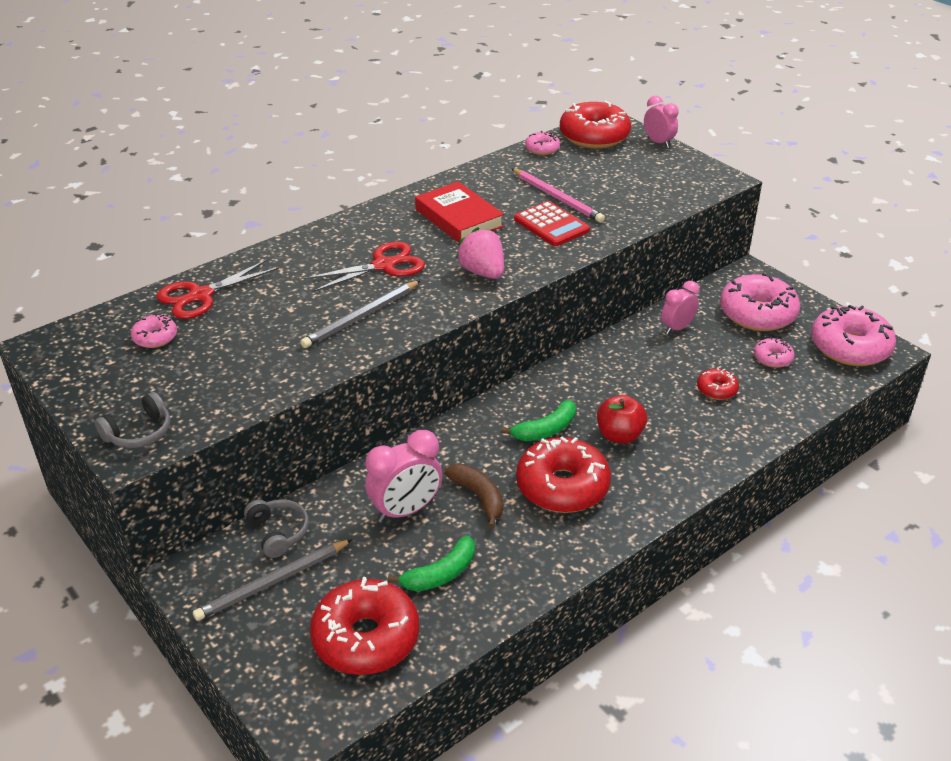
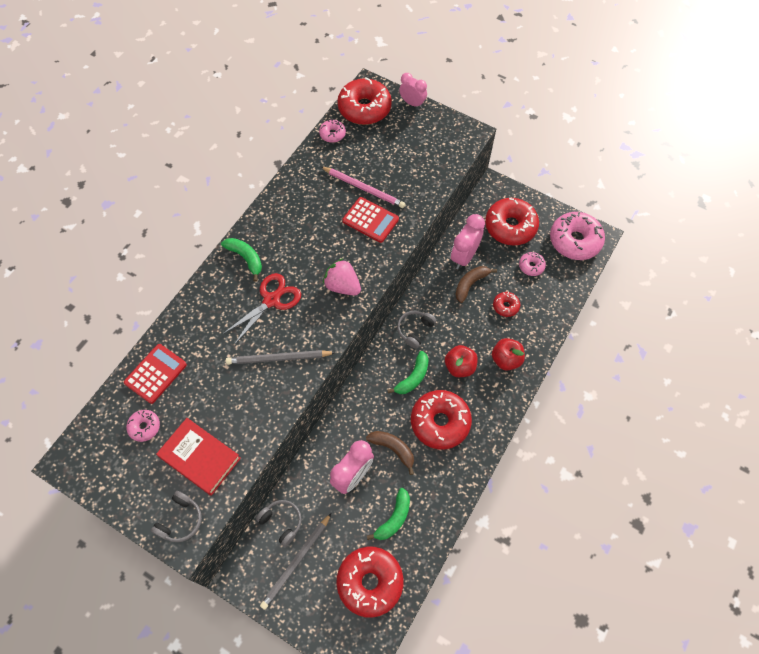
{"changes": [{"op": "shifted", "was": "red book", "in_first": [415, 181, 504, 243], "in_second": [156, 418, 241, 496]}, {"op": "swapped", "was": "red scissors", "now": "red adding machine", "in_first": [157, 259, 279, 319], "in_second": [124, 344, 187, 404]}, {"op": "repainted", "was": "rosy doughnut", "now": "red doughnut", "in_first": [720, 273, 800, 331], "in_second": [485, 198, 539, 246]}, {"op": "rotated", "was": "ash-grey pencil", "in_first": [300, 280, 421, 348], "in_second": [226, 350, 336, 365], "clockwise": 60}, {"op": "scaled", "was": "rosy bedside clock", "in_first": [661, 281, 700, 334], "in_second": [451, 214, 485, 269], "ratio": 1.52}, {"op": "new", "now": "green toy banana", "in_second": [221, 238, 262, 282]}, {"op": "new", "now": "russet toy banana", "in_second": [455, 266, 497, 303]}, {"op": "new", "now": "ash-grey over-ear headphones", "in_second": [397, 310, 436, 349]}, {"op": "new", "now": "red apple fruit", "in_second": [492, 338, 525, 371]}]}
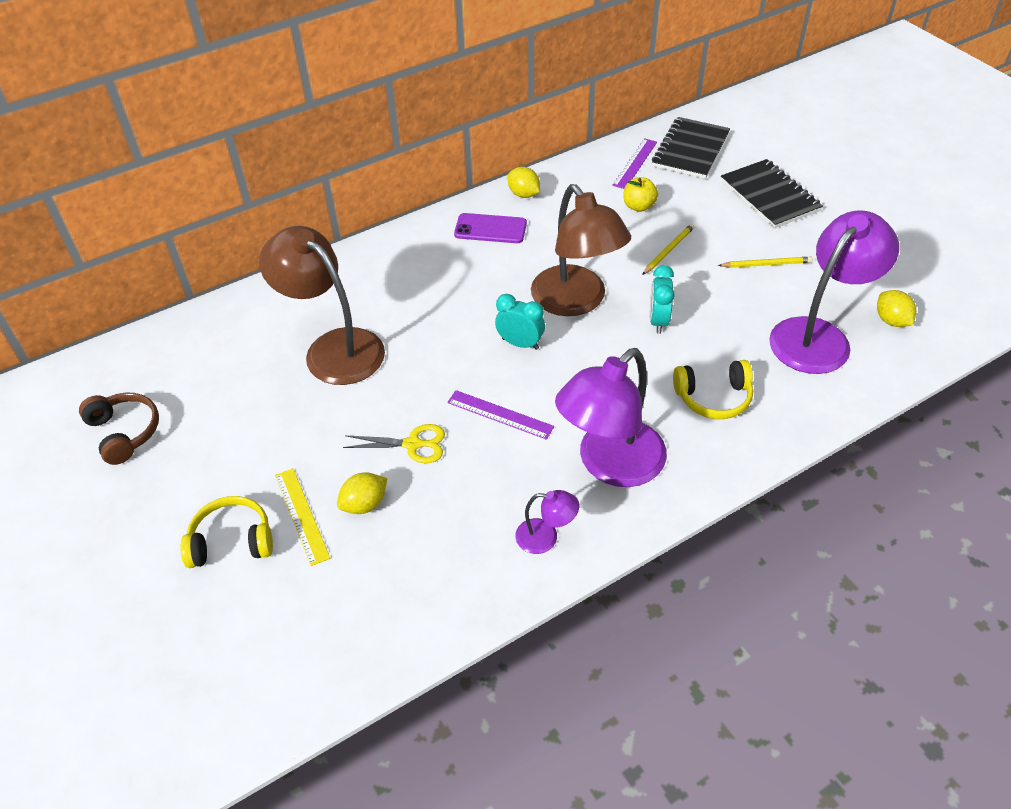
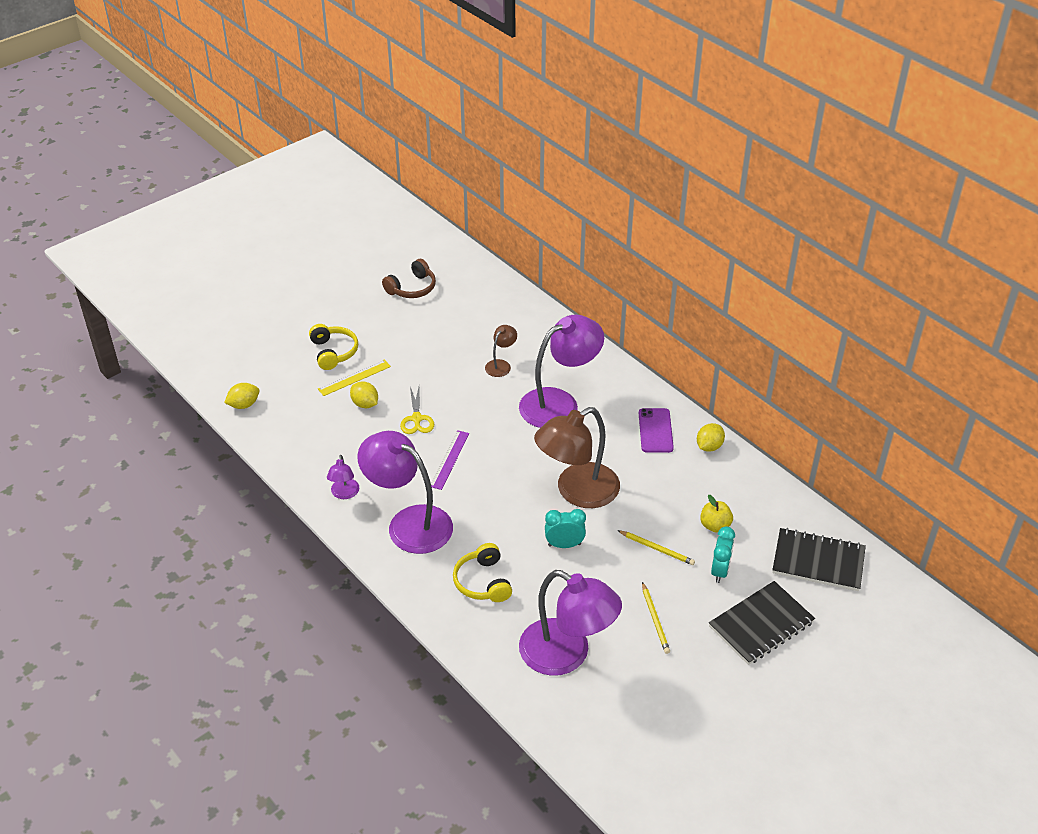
{"changes": [{"op": "gone", "was": "purple ruler", "in_first": [612, 138, 657, 189]}, {"op": "scaled", "was": "russet desk lamp", "in_first": [259, 226, 385, 385], "in_second": [485, 325, 517, 377], "ratio": 0.45}, {"op": "shifted", "was": "golden toy lemon", "in_first": [877, 290, 916, 327], "in_second": [224, 383, 259, 409]}, {"op": "shifted", "was": "teal bedside clock", "in_first": [495, 294, 545, 350], "in_second": [711, 526, 735, 583]}, {"op": "new", "now": "purple desk lamp", "in_second": [519, 315, 604, 428]}]}
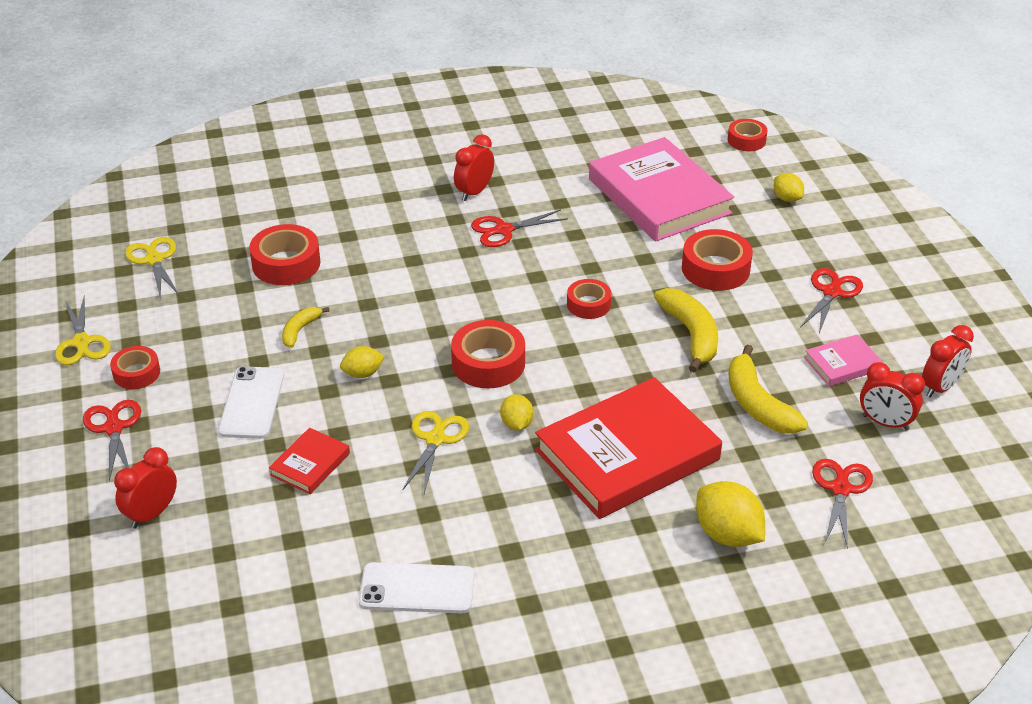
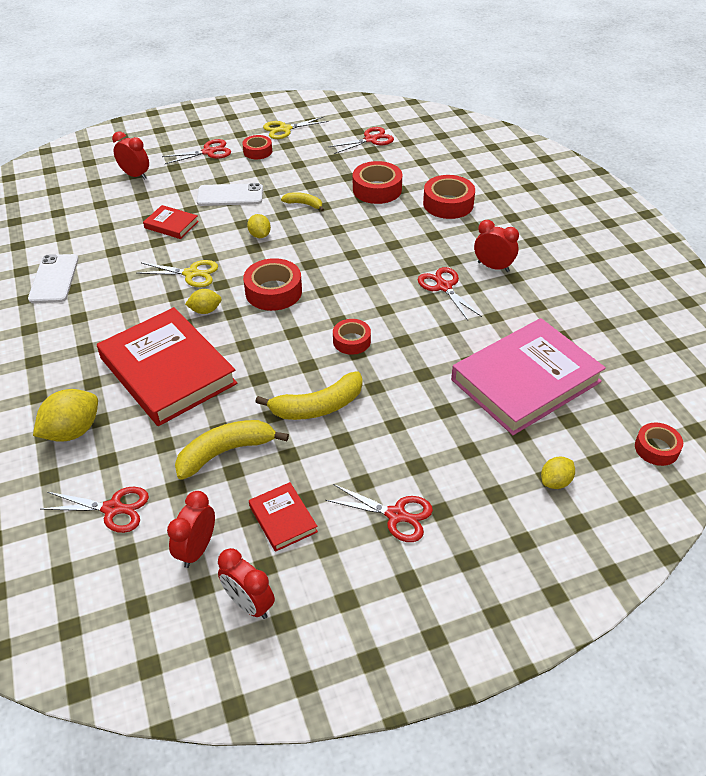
{"changes": [{"op": "shifted", "was": "red tape", "in_first": [682, 229, 753, 291], "in_second": [423, 175, 475, 219]}, {"op": "repainted", "was": "golden scissors", "now": "red scissors", "in_first": [125, 237, 180, 298], "in_second": [329, 127, 394, 154]}, {"op": "repainted", "was": "rosy book", "now": "red book", "in_first": [804, 334, 883, 386], "in_second": [249, 482, 318, 552]}]}
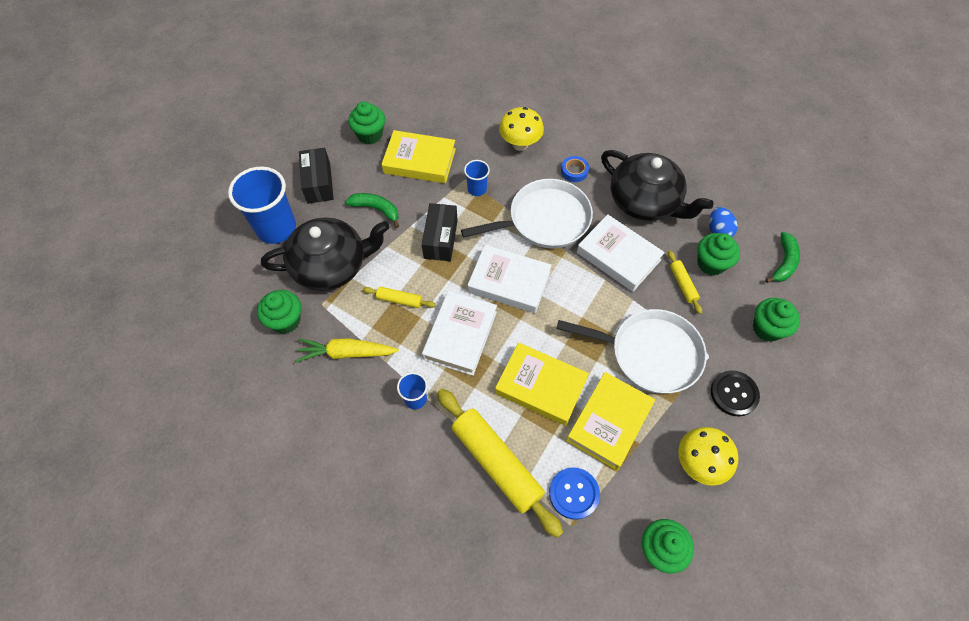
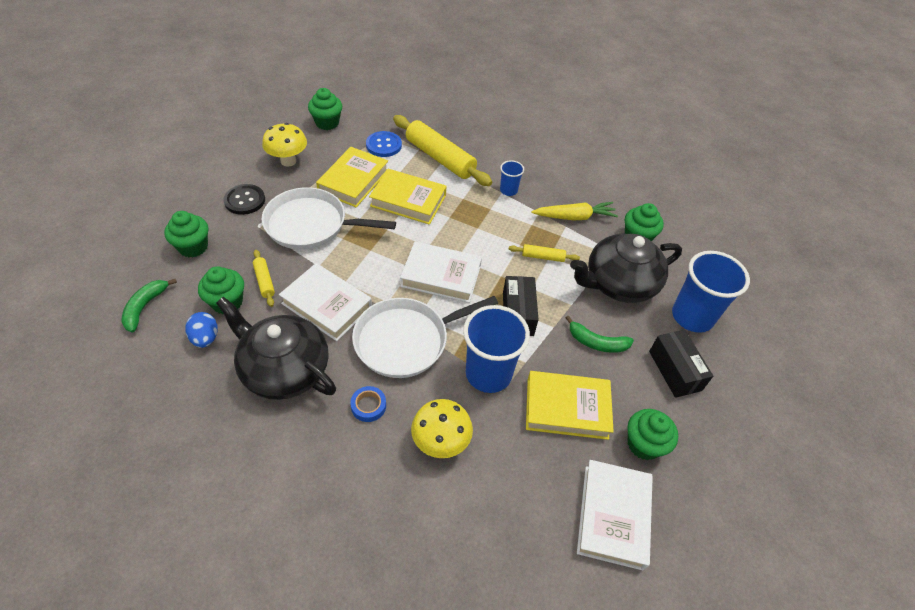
{"changes": [{"op": "scaled", "was": "royal blue cup", "in_first": [464, 160, 490, 196], "in_second": [463, 305, 530, 393], "ratio": 2.04}, {"op": "shifted", "was": "white book", "in_first": [422, 291, 497, 376], "in_second": [577, 460, 653, 571]}]}
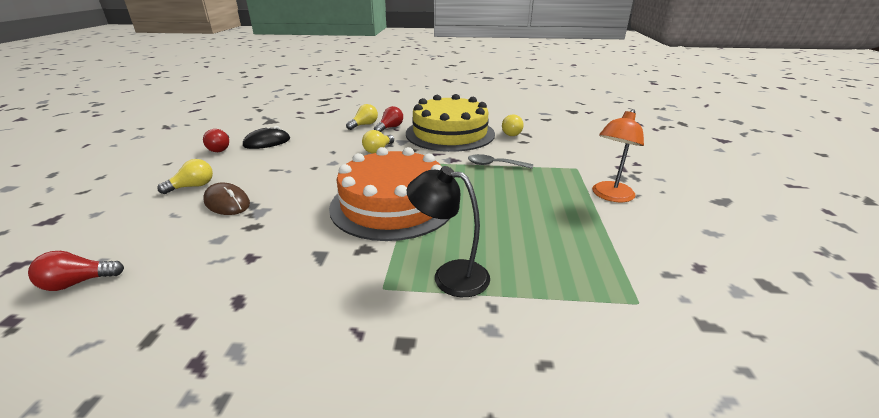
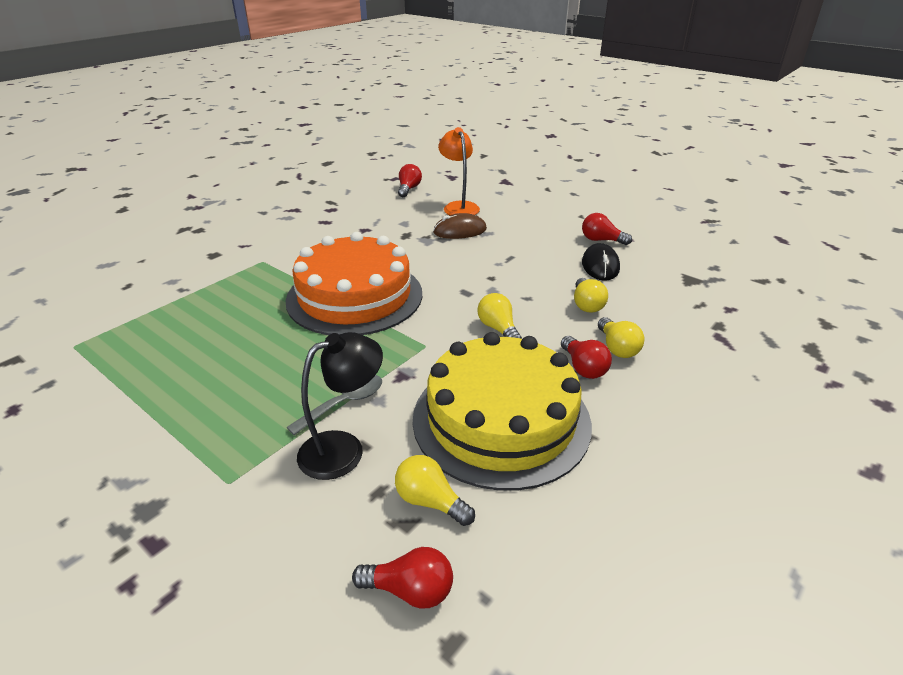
{"changes": [{"op": "shifted", "was": "orange desk lamp", "in_first": [592, 109, 644, 202], "in_second": [438, 127, 480, 215]}, {"op": "shifted", "was": "golden light bulb", "in_first": [157, 159, 213, 194], "in_second": [574, 278, 608, 313]}, {"op": "shifted", "was": "jet-black desk lamp", "in_first": [407, 166, 490, 297], "in_second": [297, 332, 383, 480]}, {"op": "new", "now": "red light bulb", "in_second": [352, 547, 453, 609]}]}
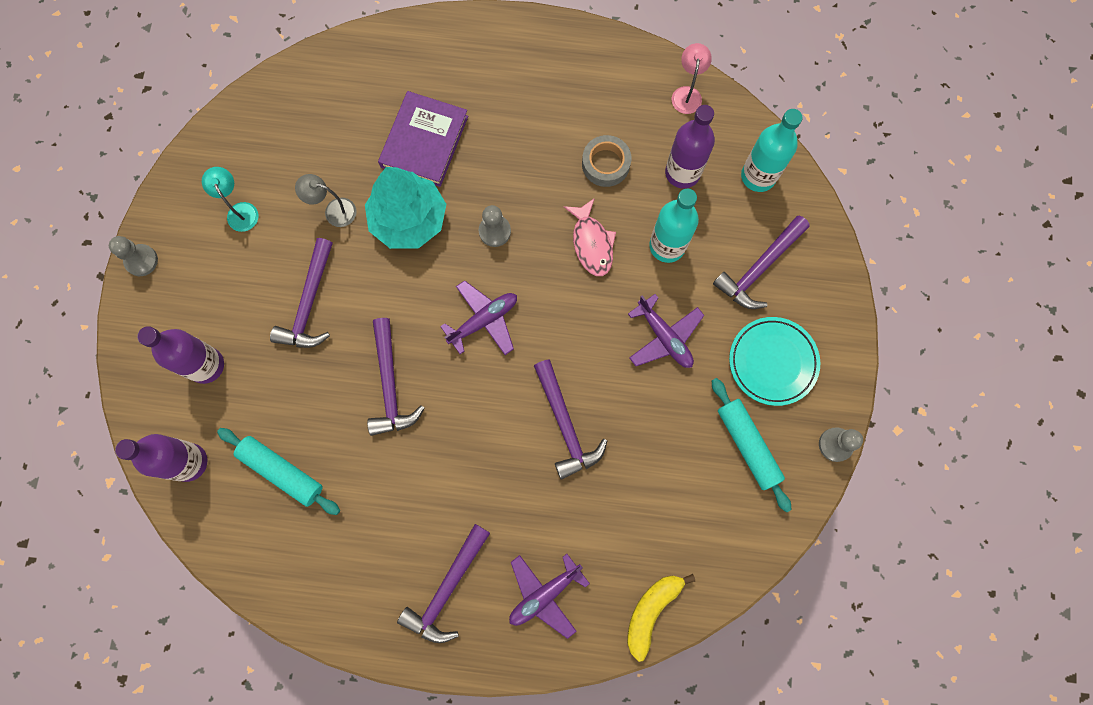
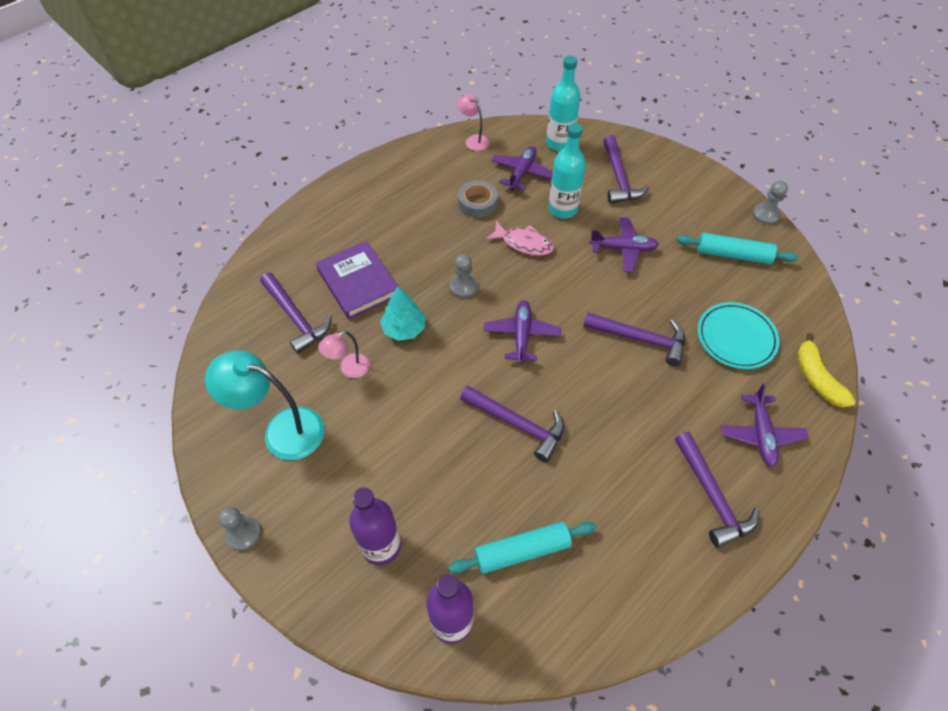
{"changes": [{"op": "swapped", "was": "purple drink bottle", "now": "purple toy plane", "in_first": [665, 105, 715, 189], "in_second": [491, 146, 553, 191]}, {"op": "scaled", "was": "teal desk lamp", "in_first": [202, 167, 258, 232], "in_second": [205, 350, 325, 460], "ratio": 1.89}, {"op": "scaled", "was": "teal tree", "in_first": [365, 167, 446, 249], "in_second": [380, 286, 425, 341], "ratio": 0.62}, {"op": "repainted", "was": "ash-grey desk lamp", "now": "rosy desk lamp", "in_first": [295, 174, 357, 227], "in_second": [318, 331, 370, 378]}, {"op": "shifted", "was": "purple claw hammer", "in_first": [270, 238, 333, 348], "in_second": [260, 272, 332, 354]}, {"op": "shifted", "was": "teal dinner plate", "in_first": [729, 317, 820, 406], "in_second": [698, 302, 780, 369]}]}
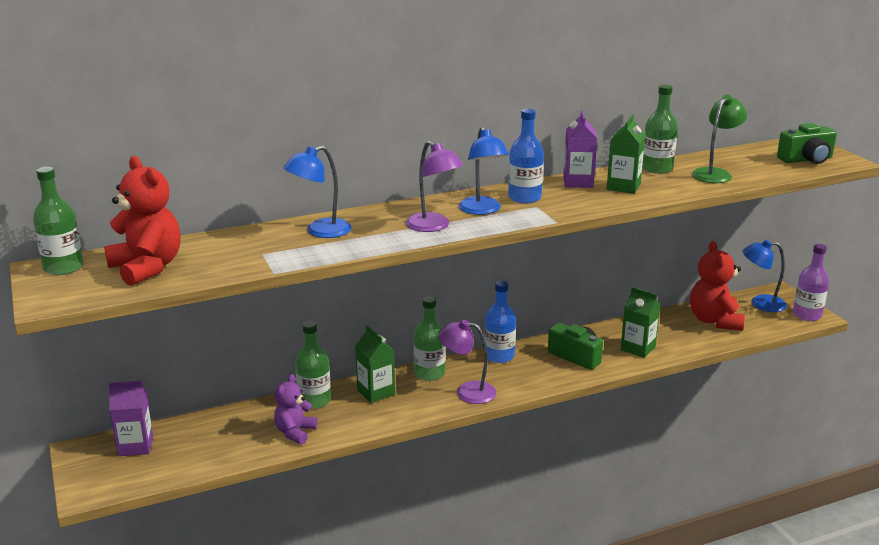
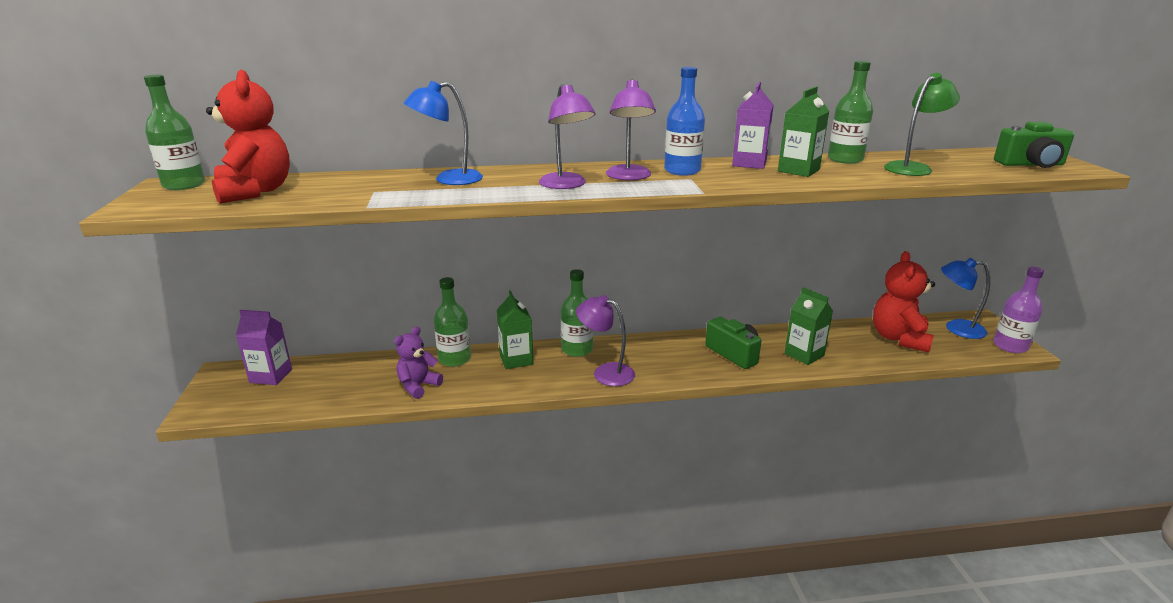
{"changes": [{"op": "repainted", "was": "royal blue desk lamp", "now": "purple desk lamp", "in_first": [459, 127, 509, 215], "in_second": [606, 79, 656, 180]}, {"op": "gone", "was": "royal blue drink bottle", "in_first": [484, 281, 516, 363]}]}
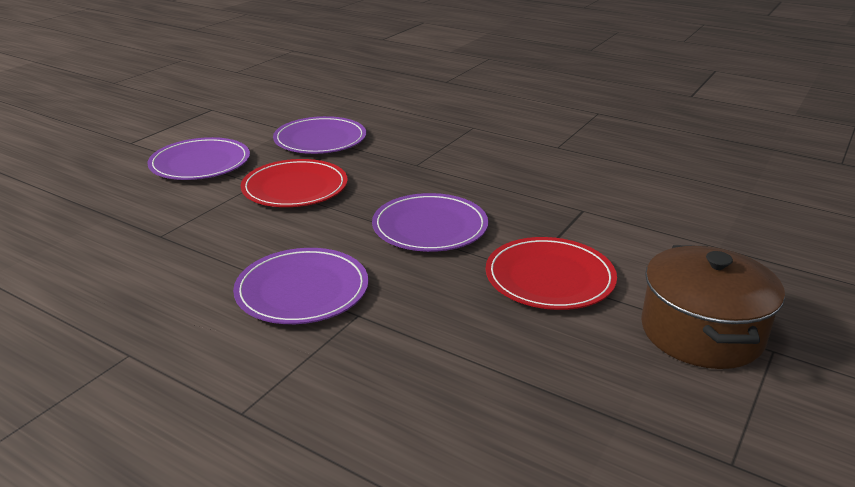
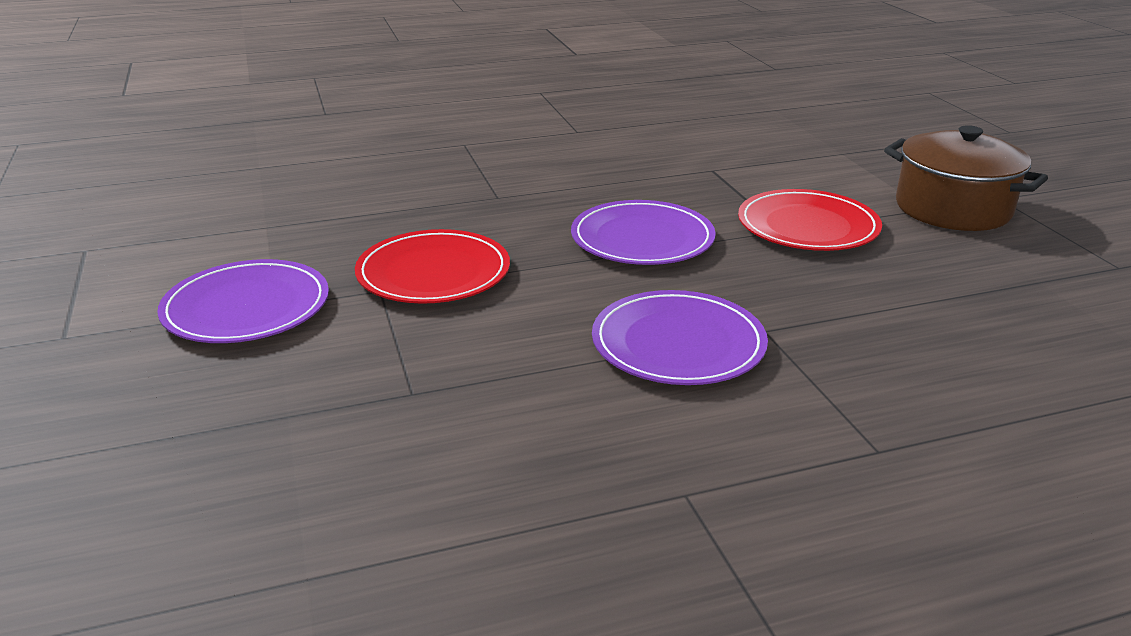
{"changes": [{"op": "gone", "was": "purple dinner plate", "in_first": [273, 116, 366, 154]}]}
